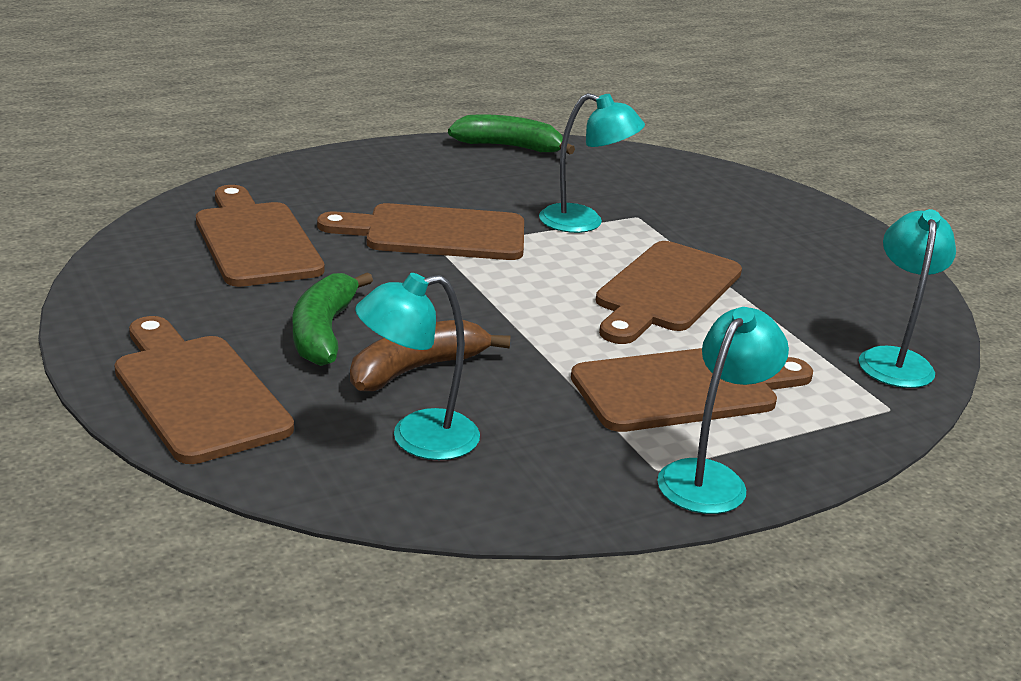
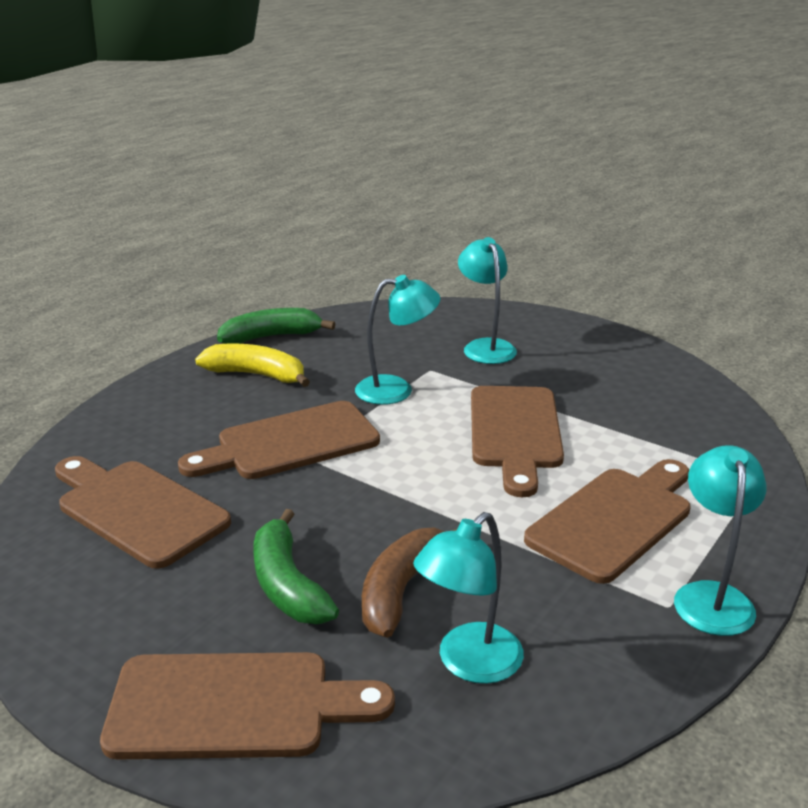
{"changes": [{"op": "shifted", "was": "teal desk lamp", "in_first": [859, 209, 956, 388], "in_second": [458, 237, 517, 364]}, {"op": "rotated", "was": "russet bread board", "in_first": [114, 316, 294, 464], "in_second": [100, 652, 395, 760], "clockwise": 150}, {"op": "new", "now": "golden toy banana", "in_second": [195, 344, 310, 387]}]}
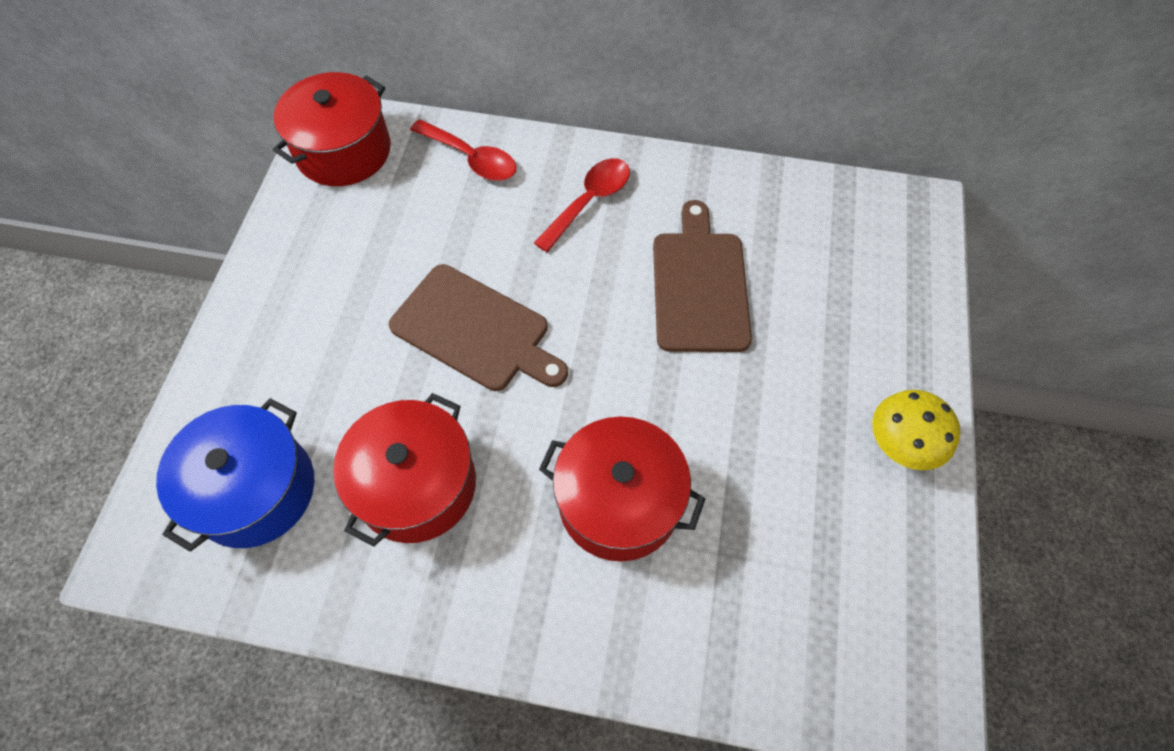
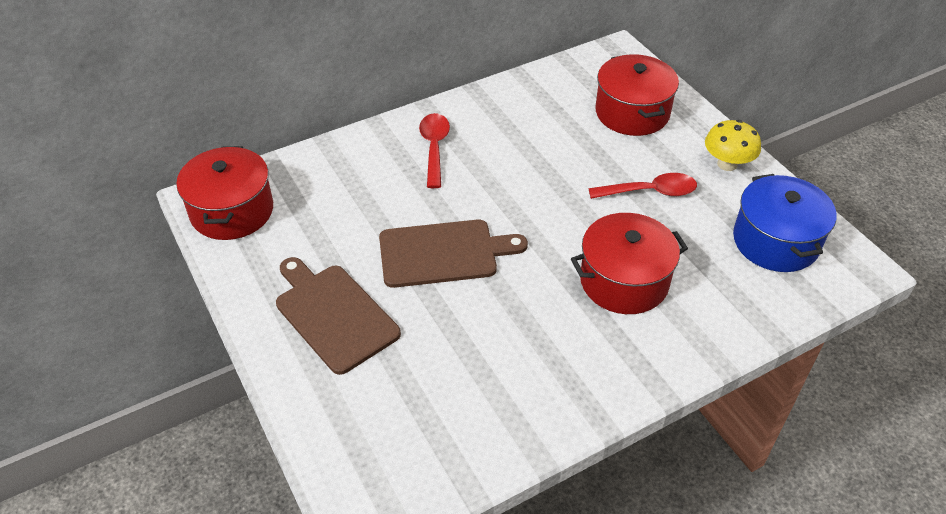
{"changes": [{"op": "shifted", "was": "red teaspoon", "in_first": [410, 119, 516, 181], "in_second": [588, 173, 697, 199]}, {"op": "shifted", "was": "russet bread board", "in_first": [653, 200, 752, 352], "in_second": [276, 257, 401, 375]}, {"op": "shifted", "was": "red pot", "in_first": [333, 393, 476, 547], "in_second": [595, 54, 679, 136]}, {"op": "shifted", "was": "royal blue pot", "in_first": [156, 398, 314, 552], "in_second": [733, 174, 837, 272]}]}
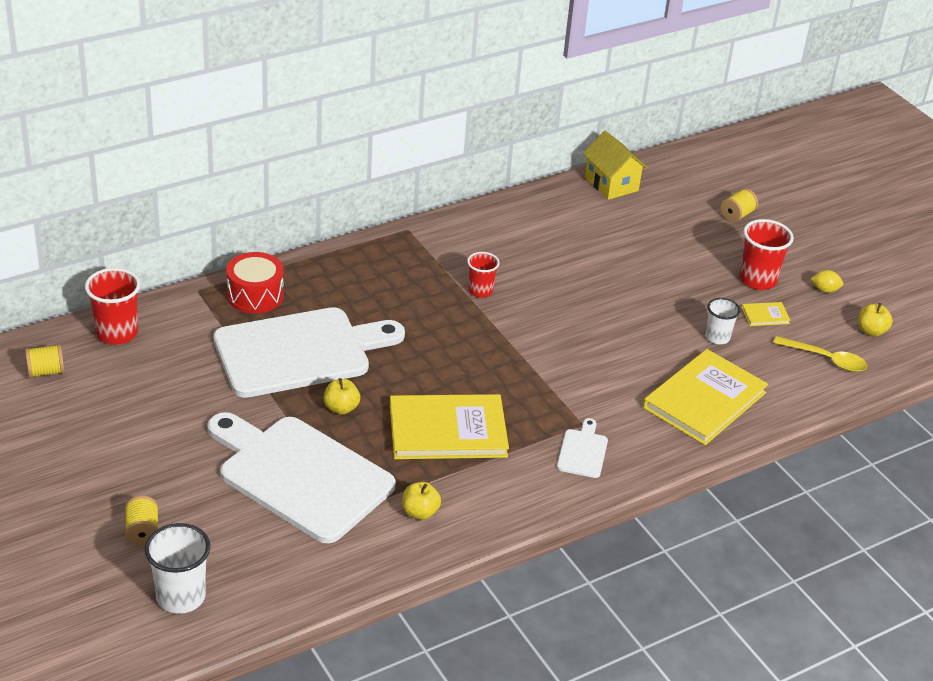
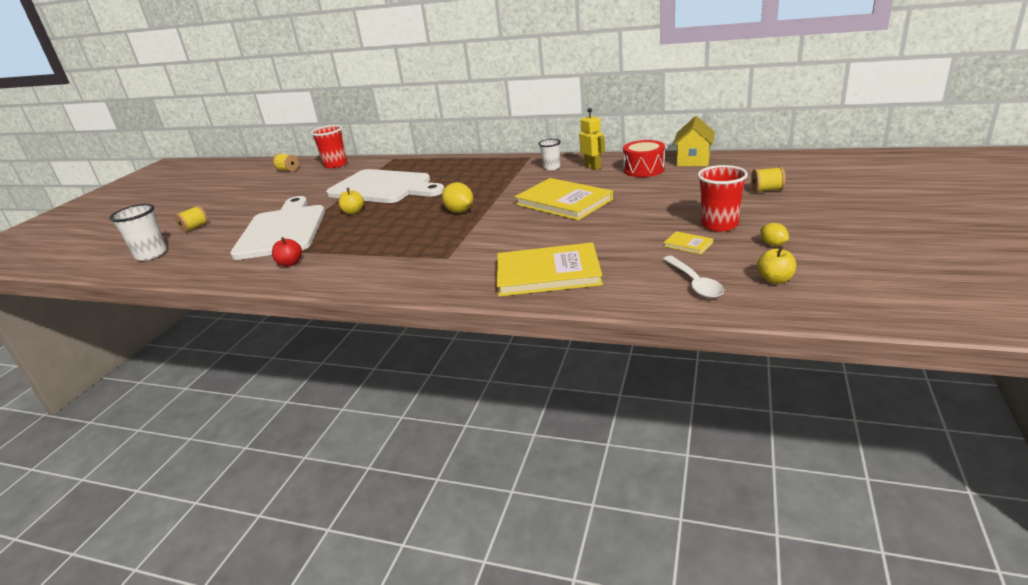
{"changes": [{"op": "shifted", "was": "red toy drum", "in_first": [226, 252, 284, 313], "in_second": [623, 140, 665, 177]}, {"op": "gone", "was": "red cup", "in_first": [467, 252, 500, 298]}, {"op": "shifted", "was": "white cup", "in_first": [705, 298, 740, 344], "in_second": [538, 139, 561, 170]}, {"op": "repainted", "was": "golden teaspoon", "now": "white teaspoon", "in_first": [773, 336, 867, 372], "in_second": [663, 256, 724, 298]}, {"op": "shifted", "was": "golden book", "in_first": [390, 394, 509, 459], "in_second": [515, 178, 613, 220]}, {"op": "gone", "was": "white bread board", "in_first": [557, 418, 608, 478]}, {"op": "repainted", "was": "golden apple fruit", "now": "red apple fruit", "in_first": [402, 482, 441, 520], "in_second": [272, 237, 302, 267]}, {"op": "new", "now": "golden toy robot", "in_second": [579, 108, 605, 170]}, {"op": "new", "now": "golden toy lemon", "in_second": [442, 182, 473, 213]}]}
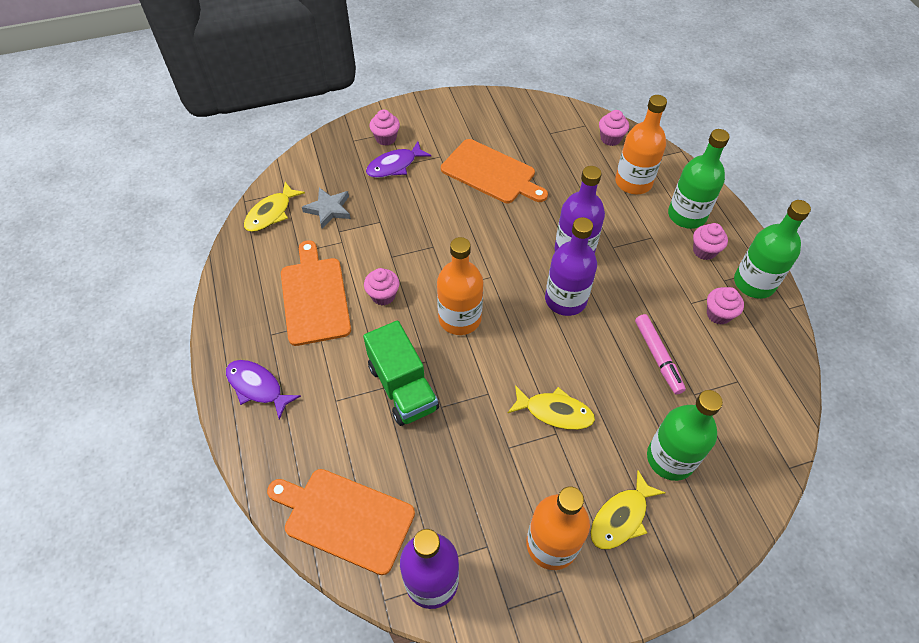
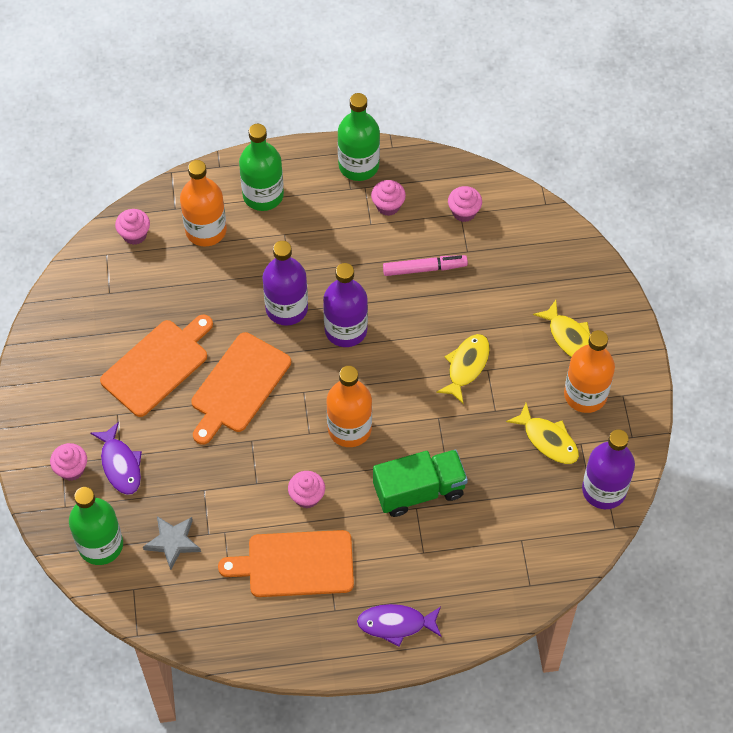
{"changes": [{"op": "shifted", "was": "golden fish", "in_first": [244, 182, 305, 232], "in_second": [506, 403, 579, 464]}, {"op": "shifted", "was": "rosy muffin", "in_first": [693, 223, 728, 260], "in_second": [448, 186, 482, 222]}, {"op": "rotated", "was": "purple fish", "in_first": [226, 360, 301, 420], "in_second": [357, 604, 442, 647], "clockwise": 45}, {"op": "shifted", "was": "green drink bottle", "in_first": [647, 390, 723, 481], "in_second": [69, 487, 123, 565]}, {"op": "shifted", "was": "orange bread board", "in_first": [267, 469, 415, 575], "in_second": [191, 332, 291, 445]}]}
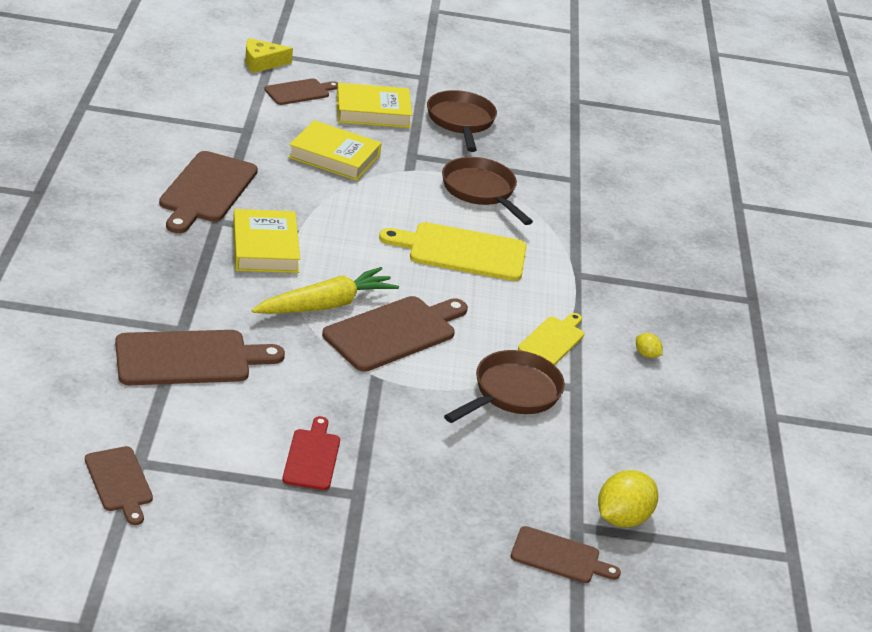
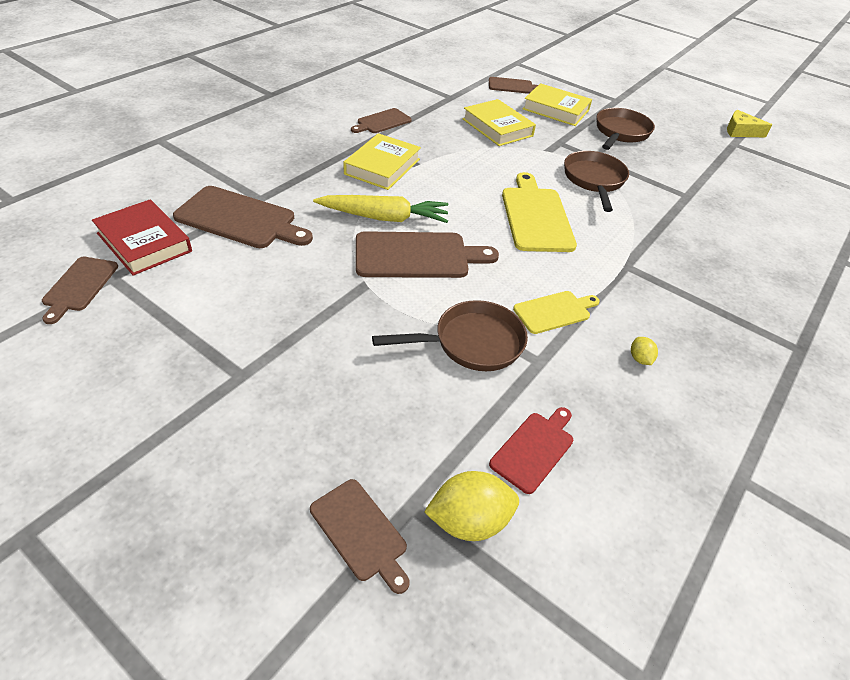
{"changes": [{"op": "shifted", "was": "golden cheese", "in_first": [245, 38, 293, 73], "in_second": [727, 110, 772, 137]}, {"op": "scaled", "was": "russet bread board", "in_first": [159, 151, 258, 233], "in_second": [351, 108, 412, 133], "ratio": 0.59}, {"op": "rotated", "was": "golden bread board", "in_first": [379, 222, 527, 281], "in_second": [502, 172, 577, 252], "clockwise": 45}, {"op": "shifted", "was": "red bread board", "in_first": [282, 416, 340, 490], "in_second": [489, 407, 573, 494]}, {"op": "new", "now": "red book", "in_second": [92, 199, 192, 276]}]}
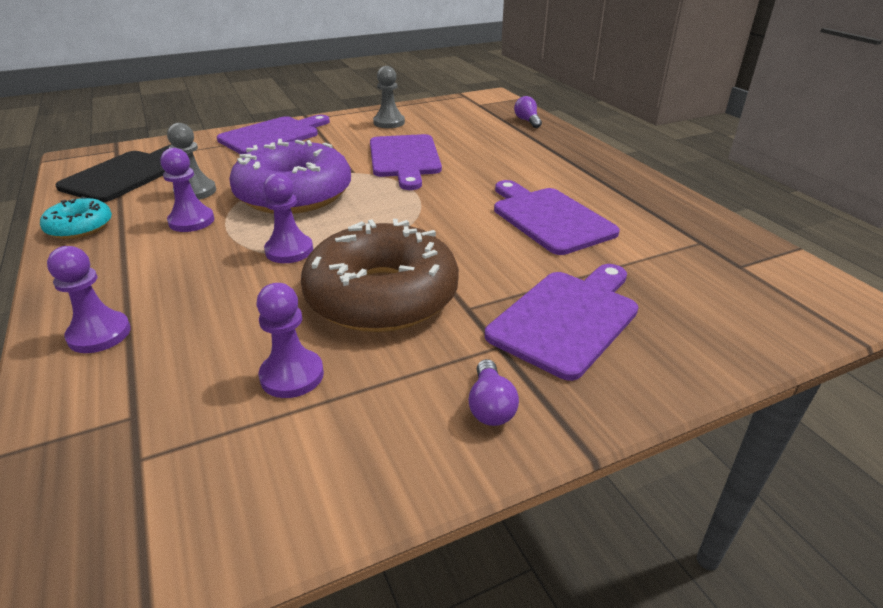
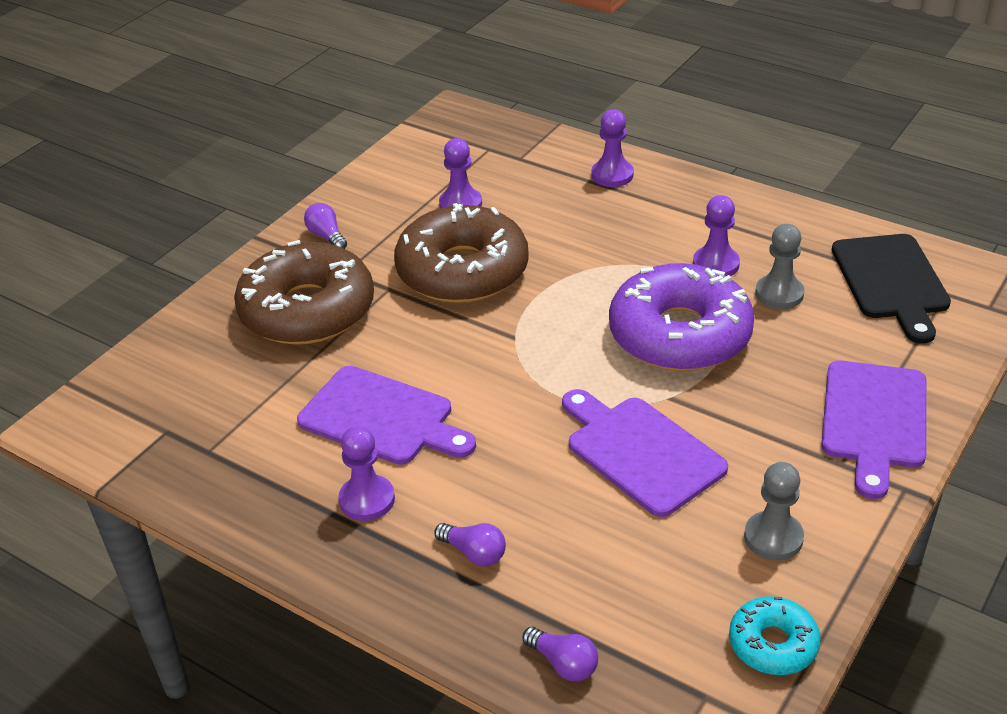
{"changes": [{"op": "shifted", "was": "purple game pawn", "in_first": [263, 173, 313, 263], "in_second": [338, 426, 395, 521]}, {"op": "shifted", "was": "teal doughnut", "in_first": [40, 196, 112, 239], "in_second": [729, 596, 820, 675]}, {"op": "swapped", "was": "purple bread board", "now": "russet doughnut", "in_first": [485, 264, 639, 381], "in_second": [234, 240, 374, 345]}, {"op": "new", "now": "purple light bulb", "in_second": [434, 523, 506, 566]}]}
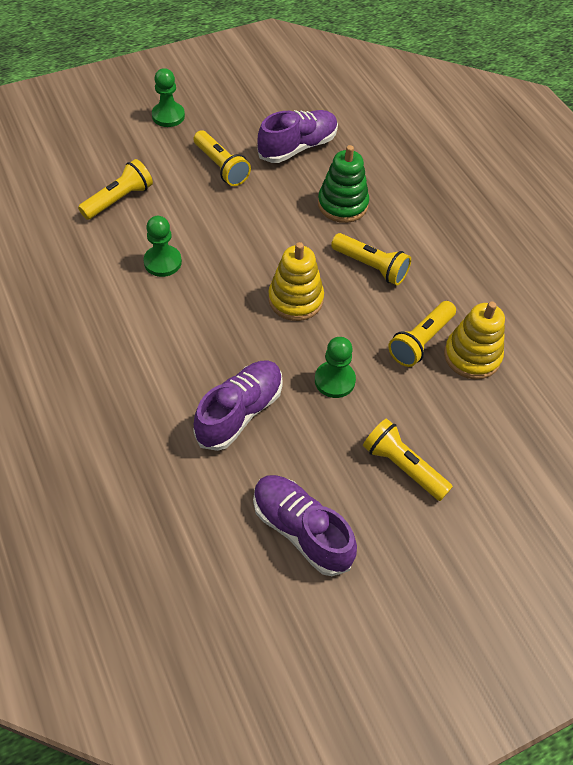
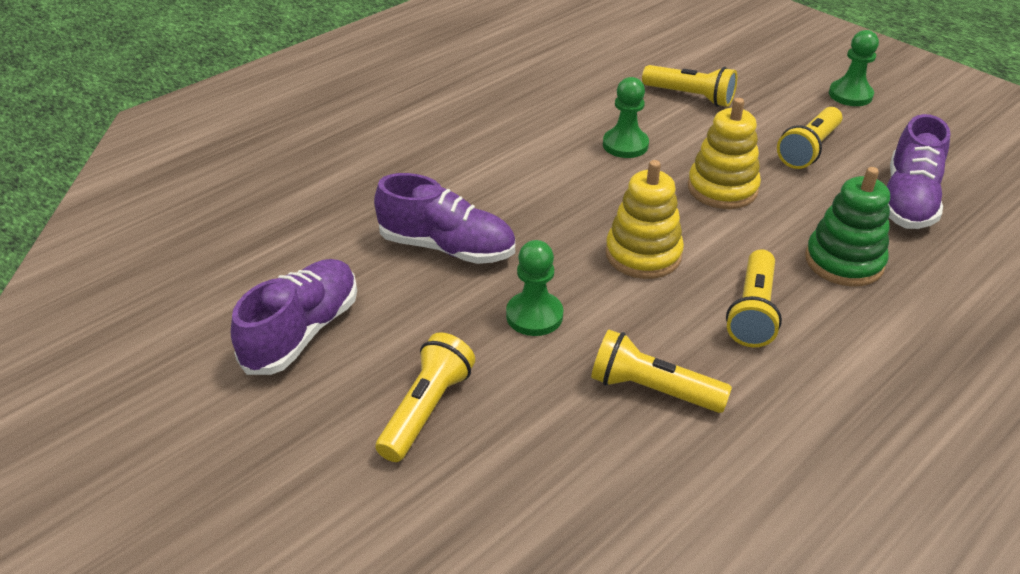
{"changes": [{"op": "rotated", "was": "purple sneaker", "in_first": [257, 110, 338, 163], "in_second": [887, 114, 951, 229], "clockwise": 75}, {"op": "shifted", "was": "golden stacking rings", "in_first": [444, 302, 505, 379], "in_second": [688, 98, 761, 209]}]}
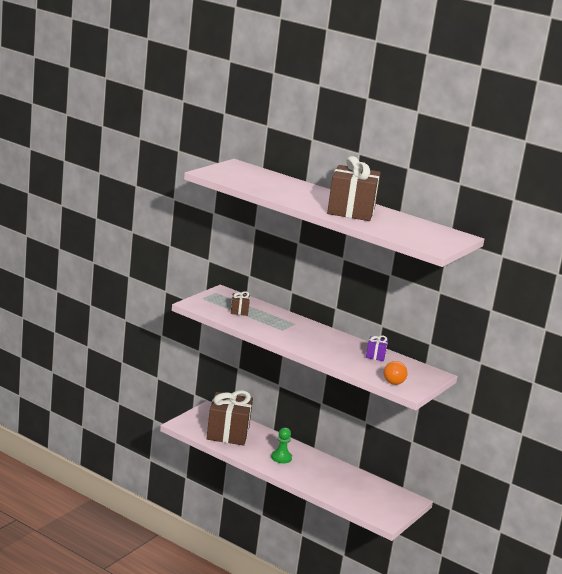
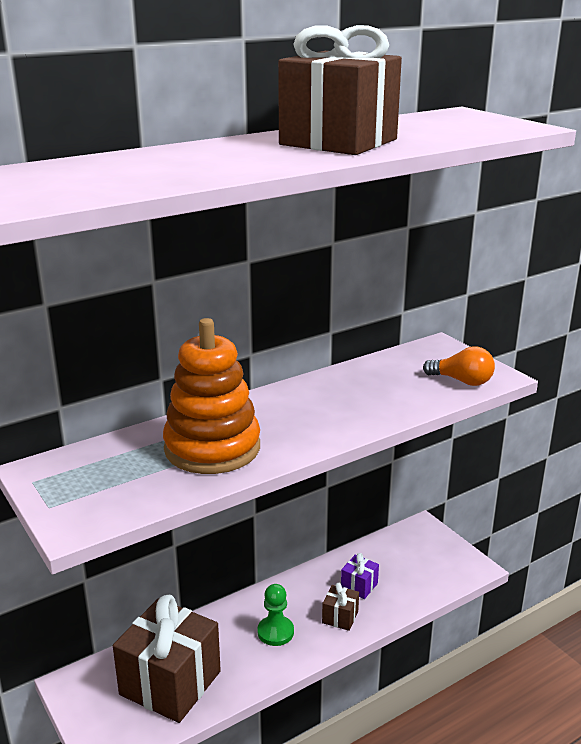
{"changes": [{"op": "shifted", "was": "russet present", "in_first": [231, 291, 250, 316], "in_second": [322, 583, 359, 631]}, {"op": "shifted", "was": "purple present", "in_first": [366, 336, 388, 361], "in_second": [341, 553, 379, 599]}, {"op": "new", "now": "orange stacking rings", "in_second": [163, 318, 260, 474]}]}
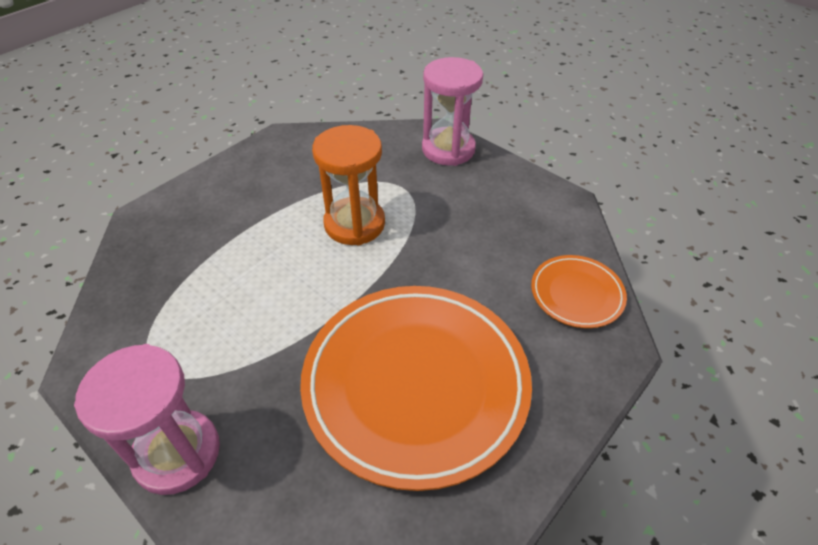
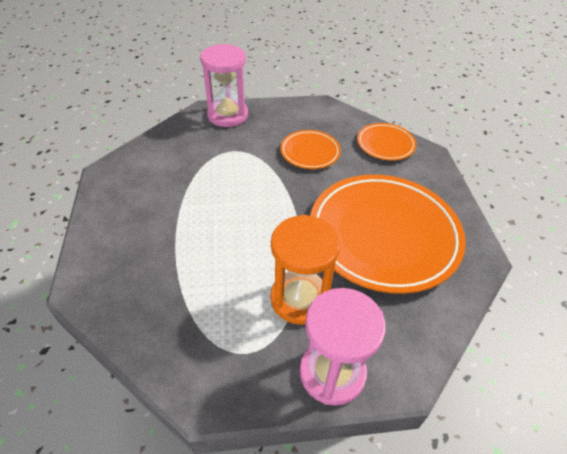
{"changes": [{"op": "shifted", "was": "orange sandglass", "in_first": [312, 125, 385, 245], "in_second": [271, 215, 340, 325]}, {"op": "new", "now": "orange dinner plate", "in_second": [280, 130, 341, 169]}]}
